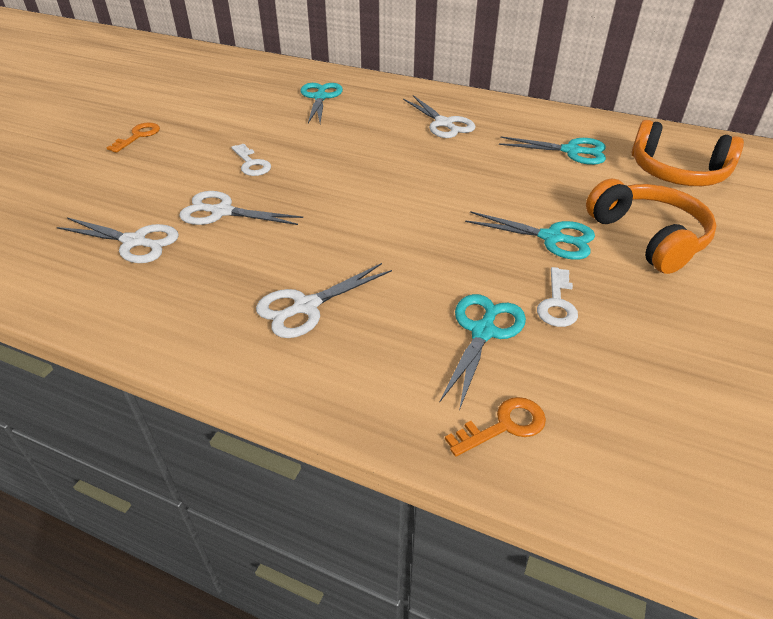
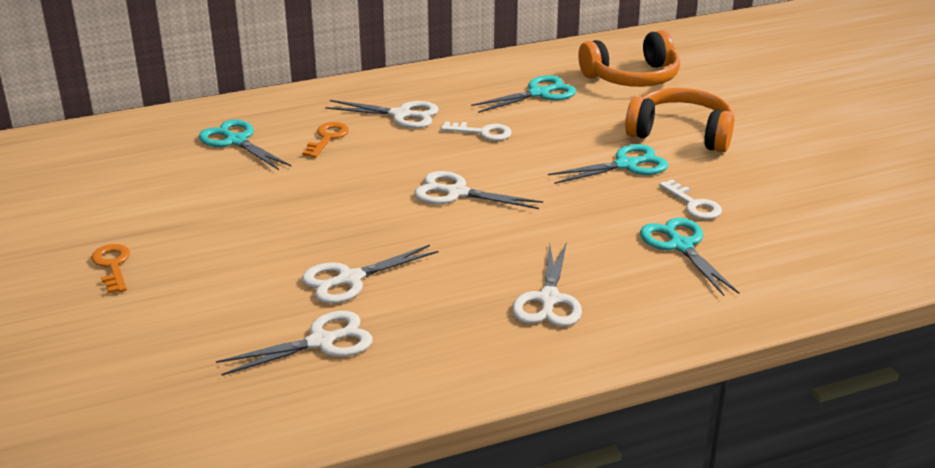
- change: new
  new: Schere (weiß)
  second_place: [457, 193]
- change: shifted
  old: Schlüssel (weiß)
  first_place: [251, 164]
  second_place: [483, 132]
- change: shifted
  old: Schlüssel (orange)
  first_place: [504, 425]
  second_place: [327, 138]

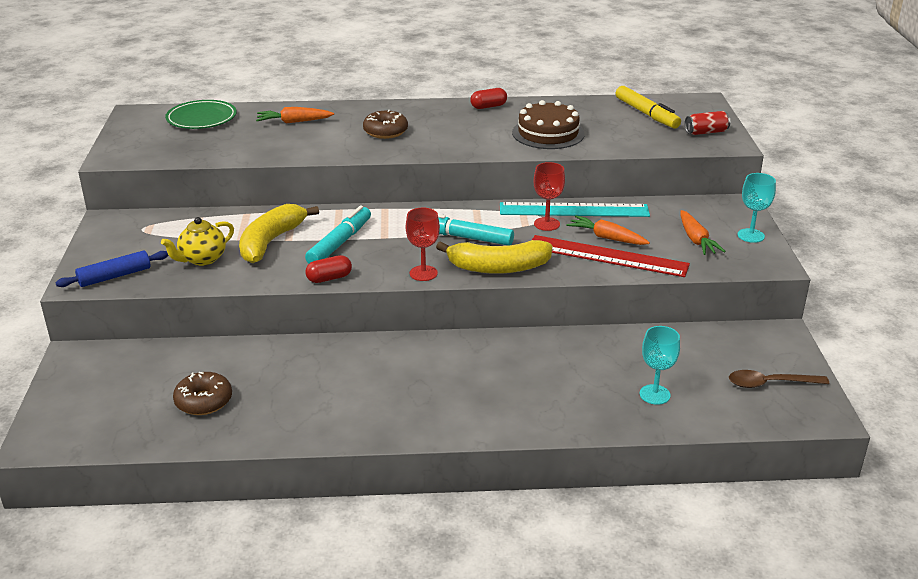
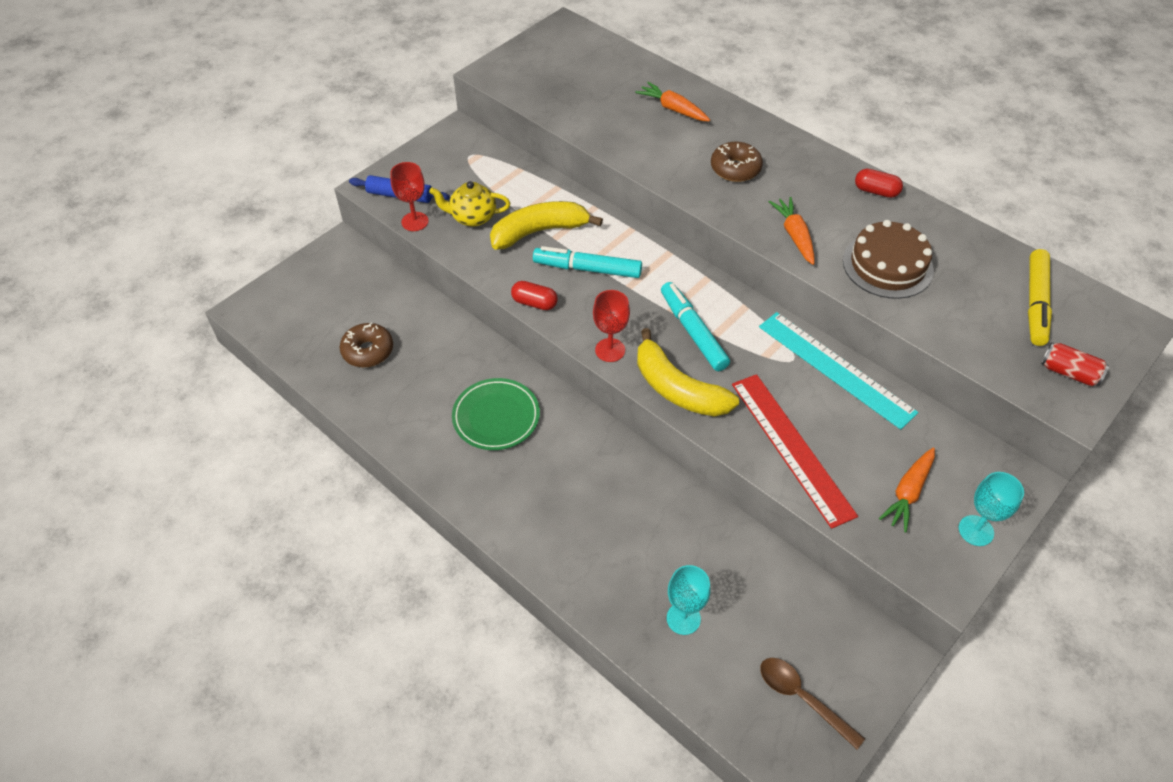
- change: shifted
  old: Teller (grün)
  first_place: [201, 118]
  second_place: [496, 417]
- change: shifted
  old: Kelch (rot)
  first_place: [547, 224]
  second_place: [415, 221]
- change: shifted
  old: Karotte (orange)
  first_place: [606, 238]
  second_place: [794, 235]
- change: rotated
  old: Filzstift (türkis)
  first_place: [340, 243]
  second_place: [587, 269]
  degrees: -150

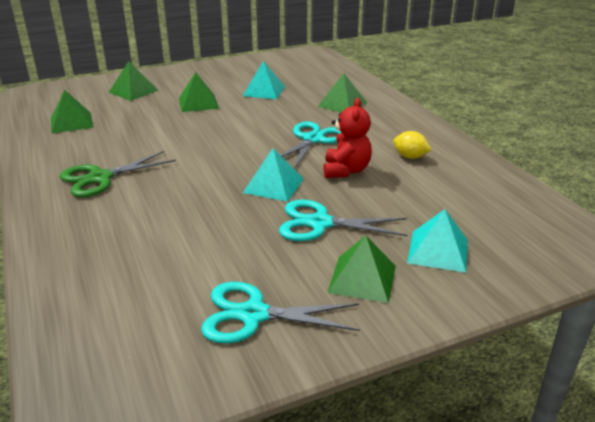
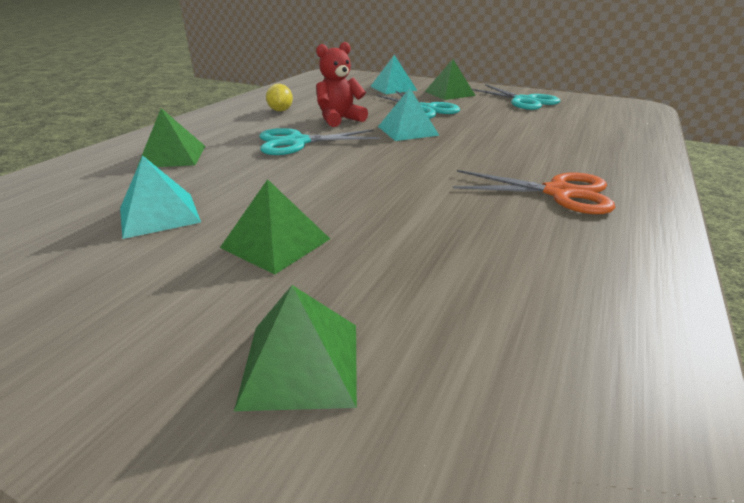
- change: gone
  old: Pyramide (grün)
  first_place: [71, 122]
- change: repainted
  old: Schere (grün)
  new: Schere (orange)
  first_place: [100, 178]
  second_place: [558, 193]

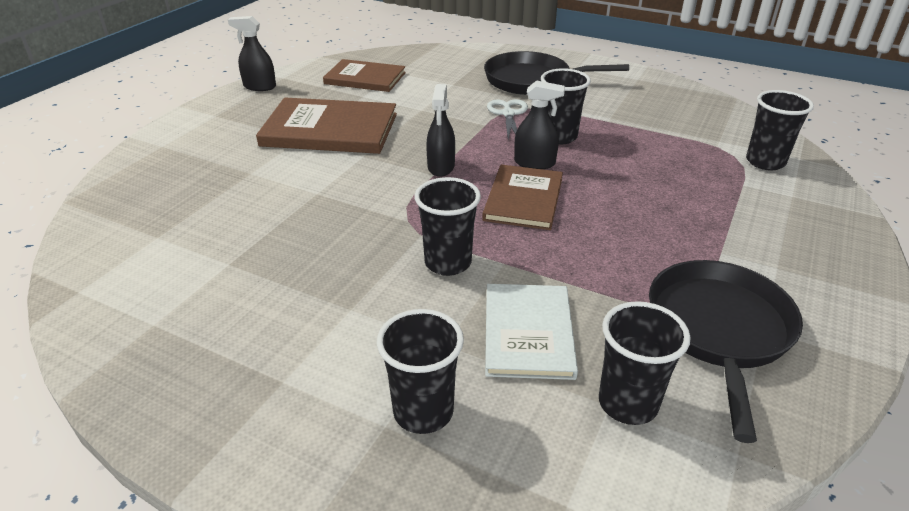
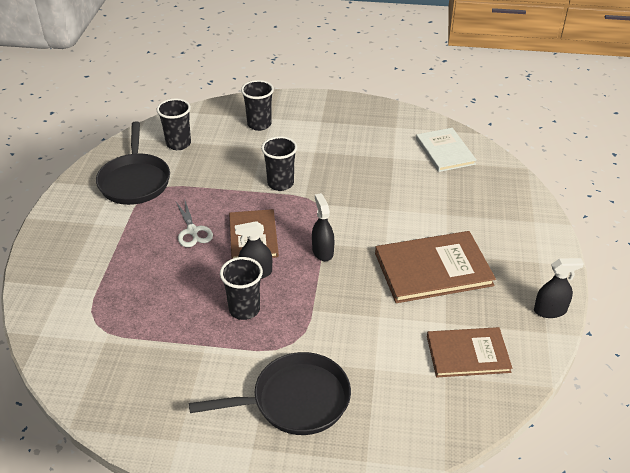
- change: gone
  old: Becher (schwarz)
  first_place: [765, 162]
- change: shifted
  old: Buch (weiß)
  first_place: [528, 333]
  second_place: [445, 151]
- change: shifted
  old: Schere (weiß)
  first_place: [508, 114]
  second_place: [192, 231]

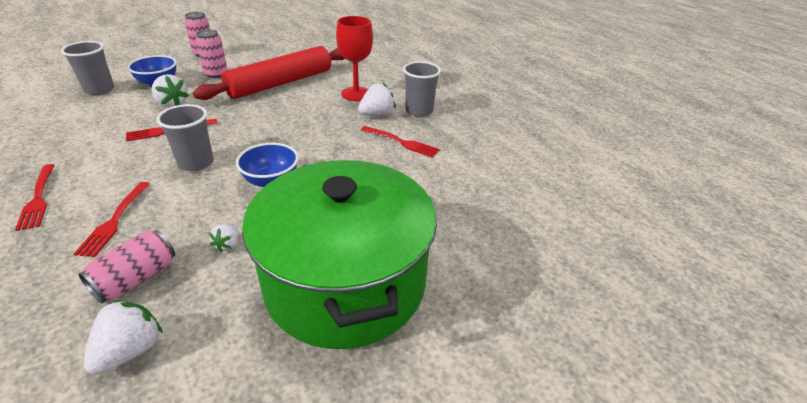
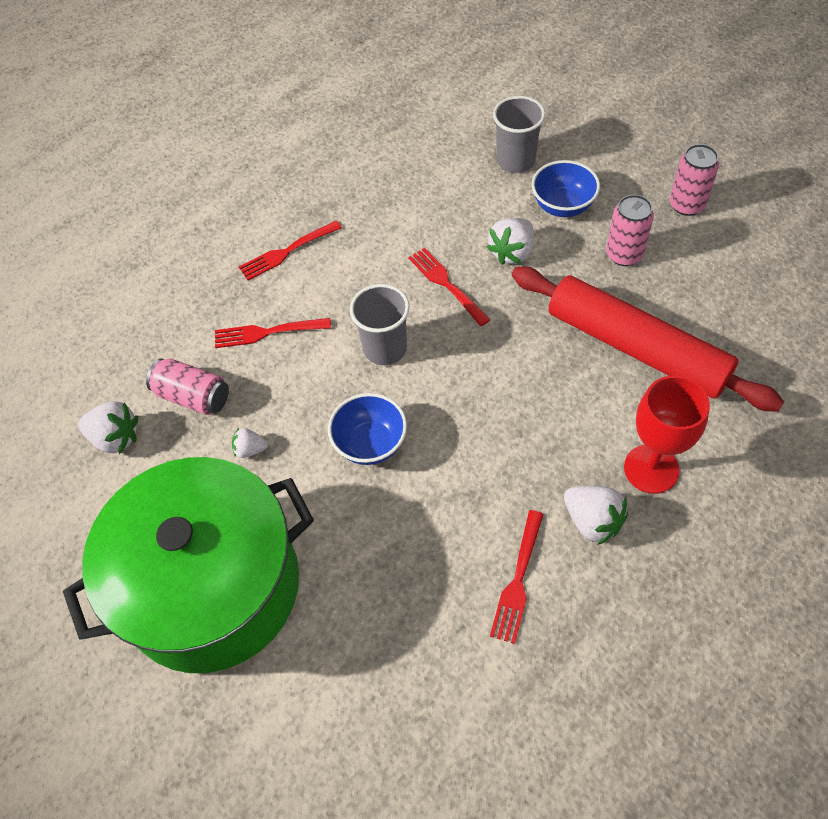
- change: gone
  old: Becher (grau)
  first_place: [419, 111]

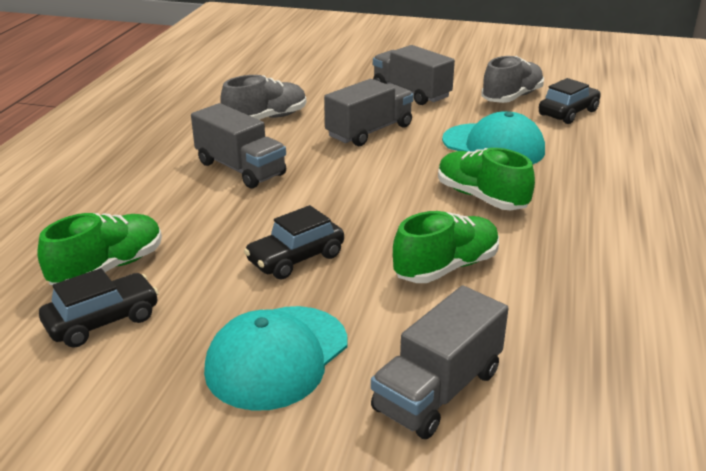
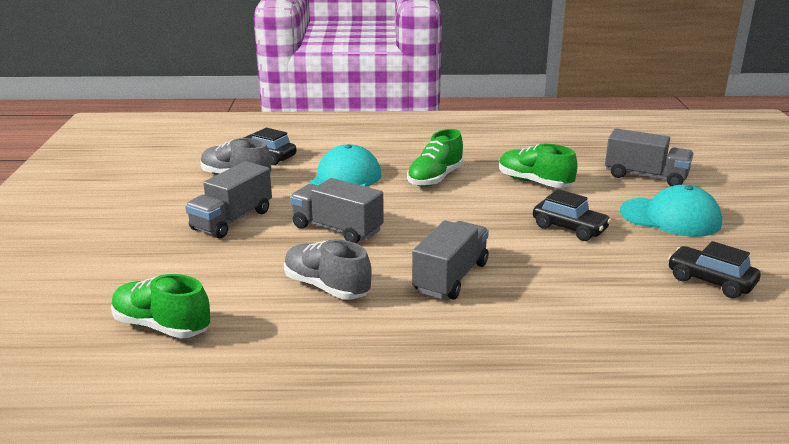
- change: shifted
  old: Schuh (grün)
  first_place: [108, 268]
  second_place: [162, 326]

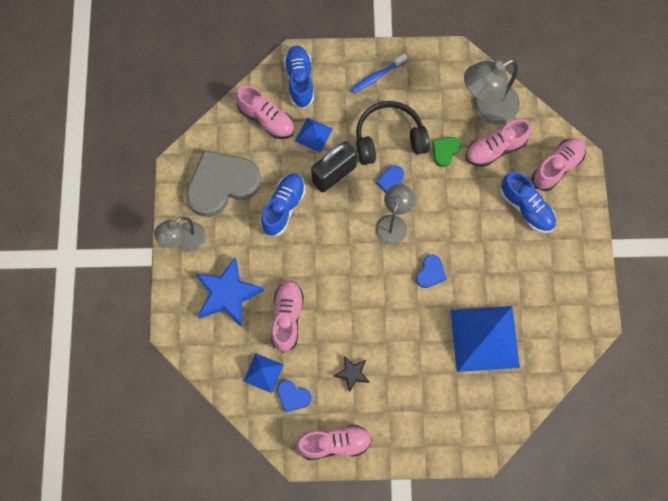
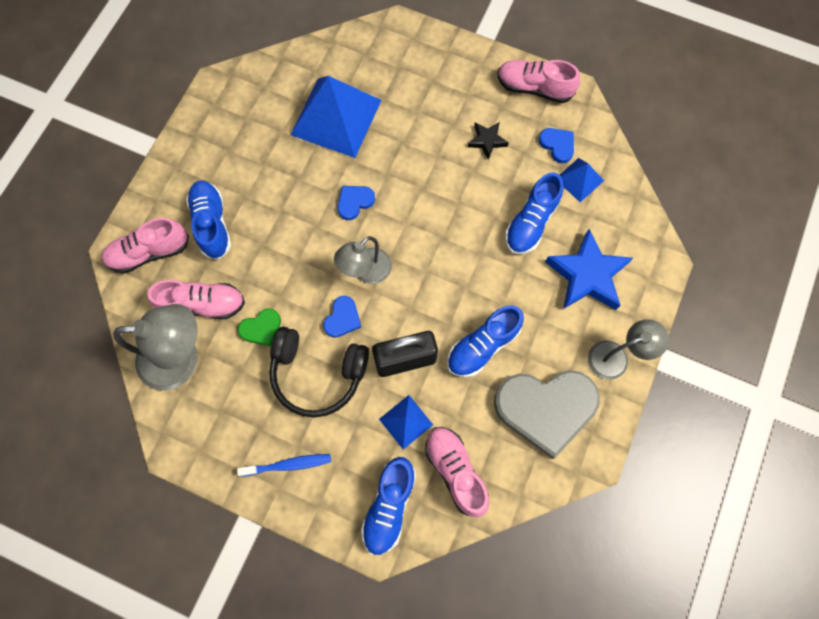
- change: repainted
  old: Schuh (rosa)
  new: Schuh (blau)
  first_place: [287, 317]
  second_place: [531, 222]

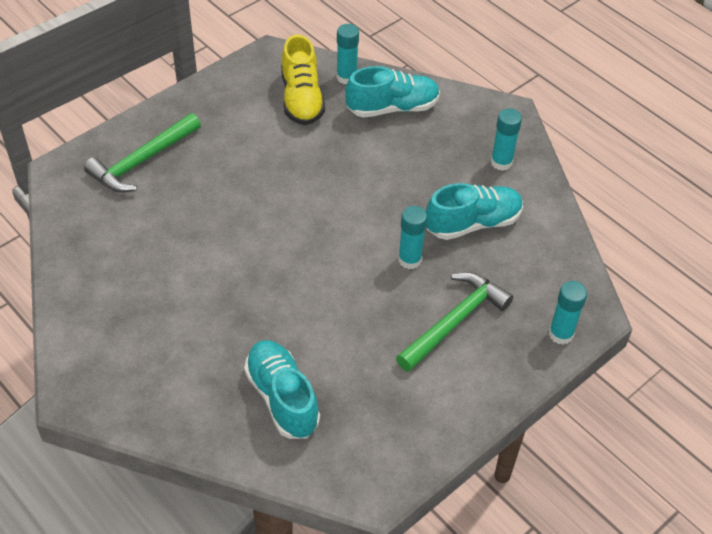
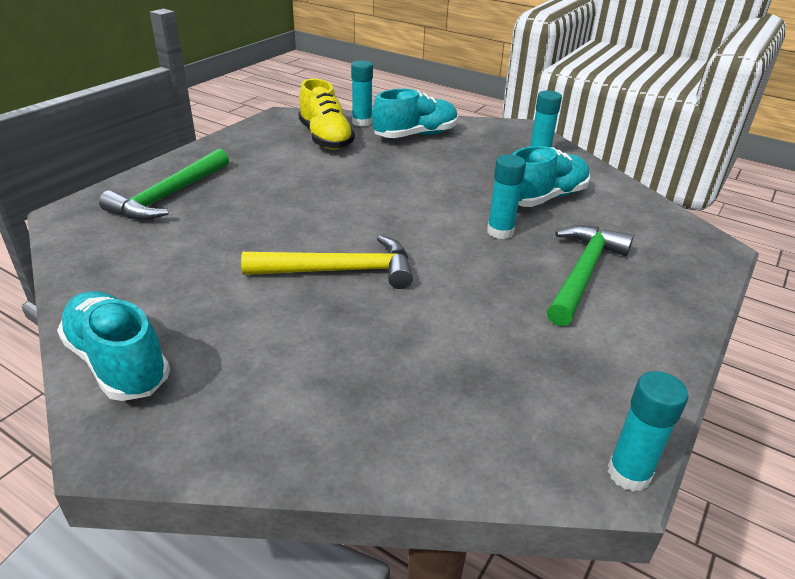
- change: new
  new: Hammer (gelb)
  second_place: [340, 271]
- change: shifted
  old: Schuh (türkis)
  first_place: [282, 398]
  second_place: [118, 362]
- change: shifted
  old: Klebestift (türkis)
  first_place: [561, 334]
  second_place: [629, 473]

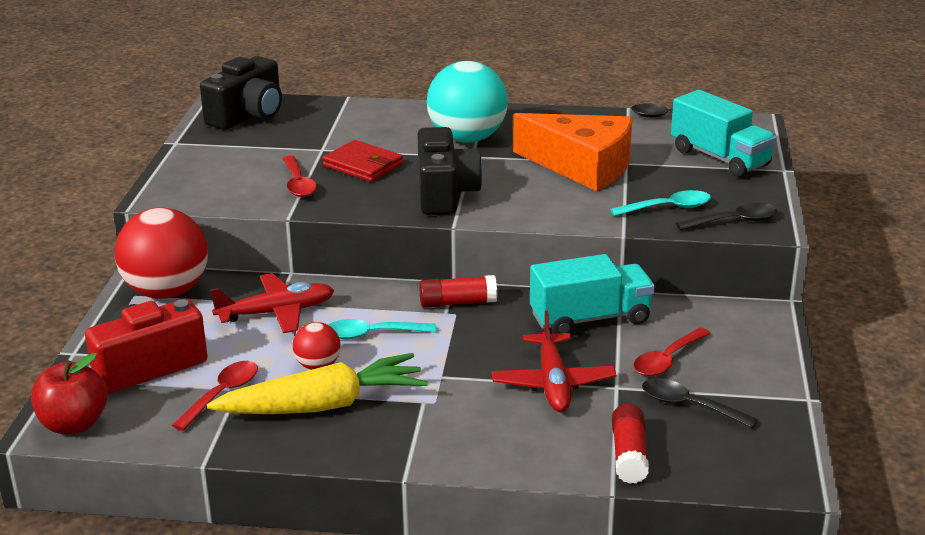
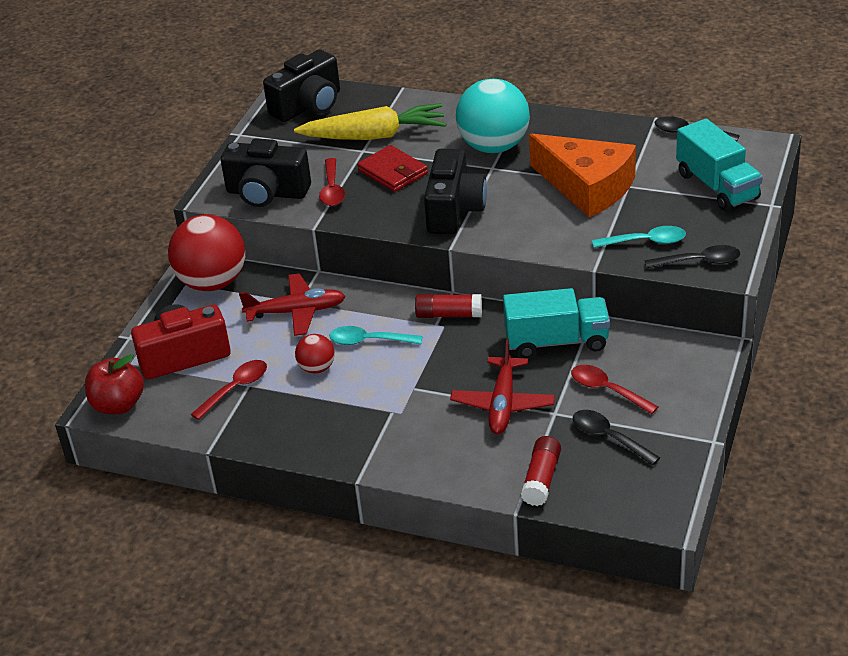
- change: new
  new: Kamera (schwarz)
  second_place: [267, 193]
- change: shifted
  old: Karotte (gelb)
  first_place: [323, 406]
  second_place: [374, 136]
- change: rotated
  old: Löffel (rot)
  first_place: [667, 360]
  second_place: [607, 390]
  degrees: 75

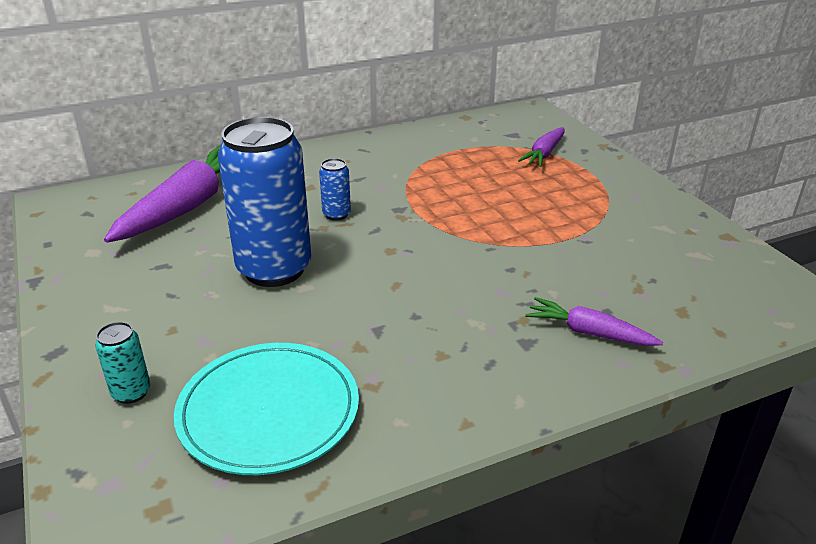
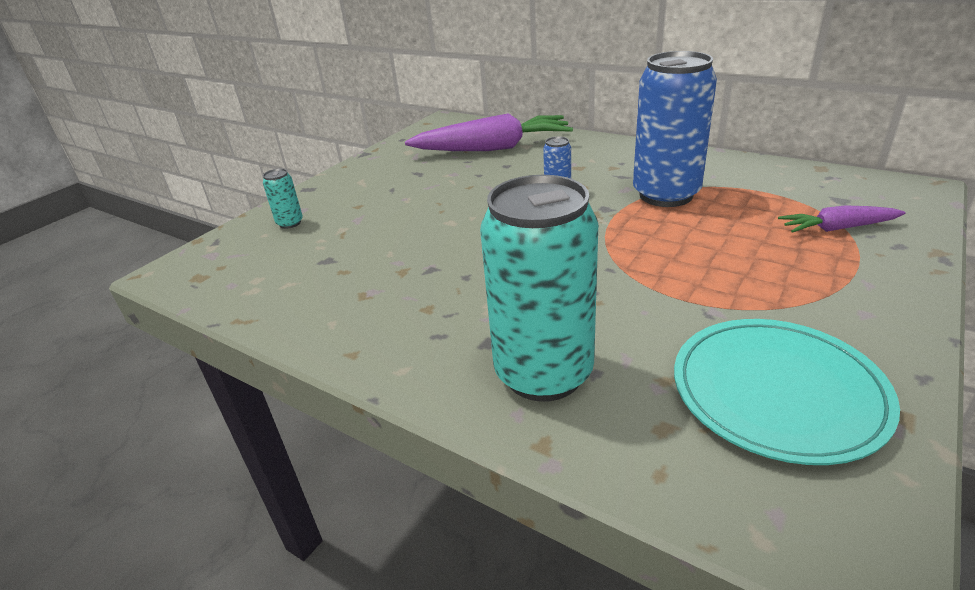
- change: shifted
  old: Teller (türkis)
  first_place: [269, 411]
  second_place: [777, 392]
- change: shifted
  old: Dose (blau)
  first_place: [274, 269]
  second_place: [666, 195]
- change: swapped
  old: Karotte (lila)
  new: Dose (türkis)
  first_place: [589, 333]
  second_place: [543, 373]

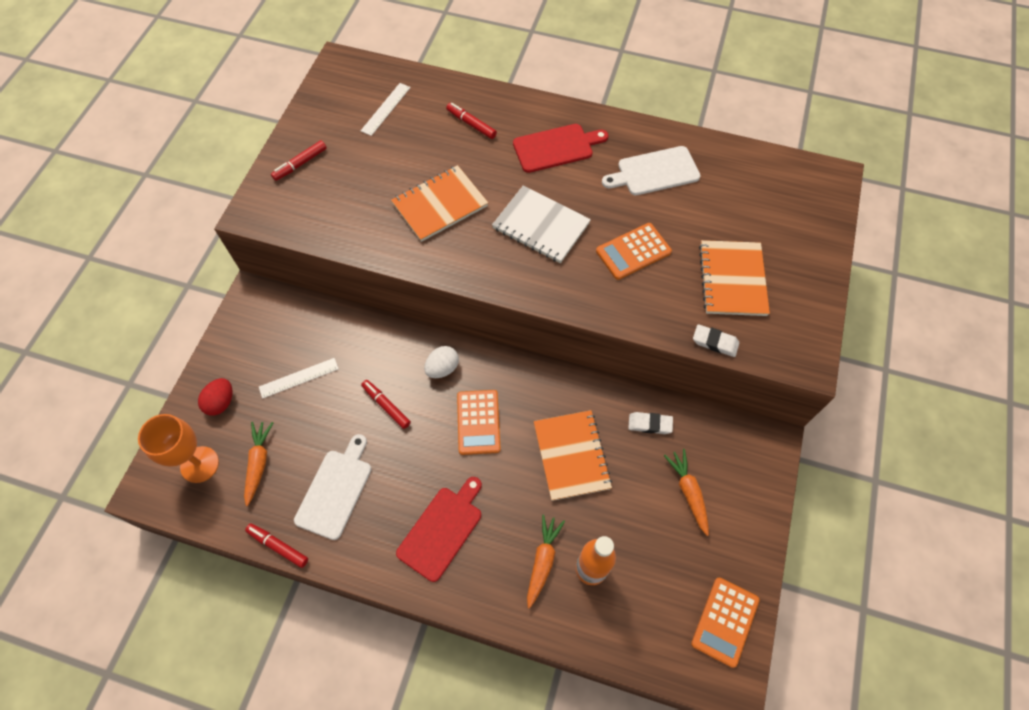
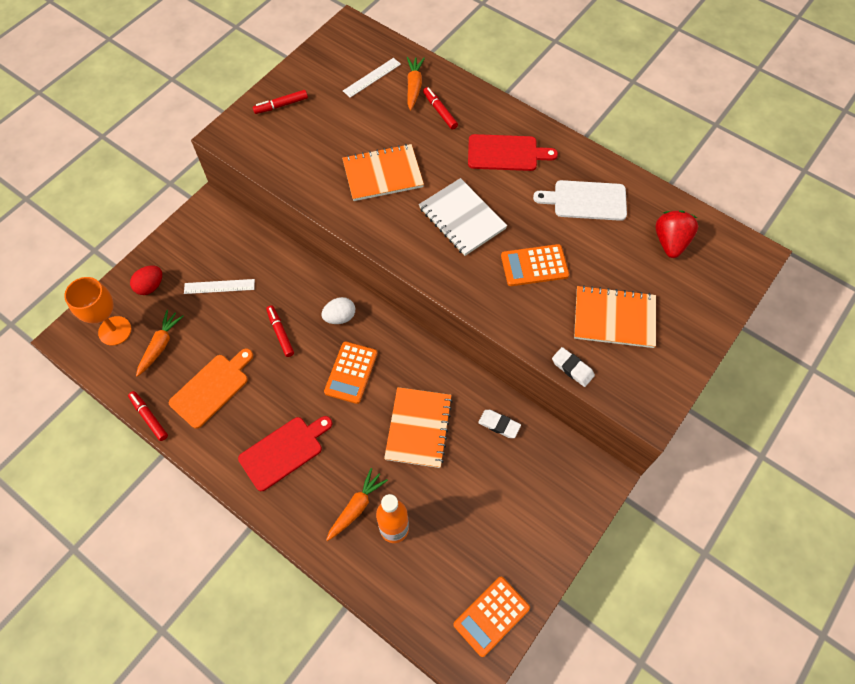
- change: new
  new: Erdbeere (rot)
  second_place: [670, 242]
- change: shifted
  old: Karotte (orange)
  first_place: [688, 492]
  second_place: [414, 87]
- change: repainted
  old: Schneidebrett (weiß)
  new: Schneidebrett (orange)
  first_place: [335, 490]
  second_place: [211, 388]
- change: rotated
  old: Notizbuch (orange)
  first_place: [732, 279]
  second_place: [614, 318]
  degrees: 75

